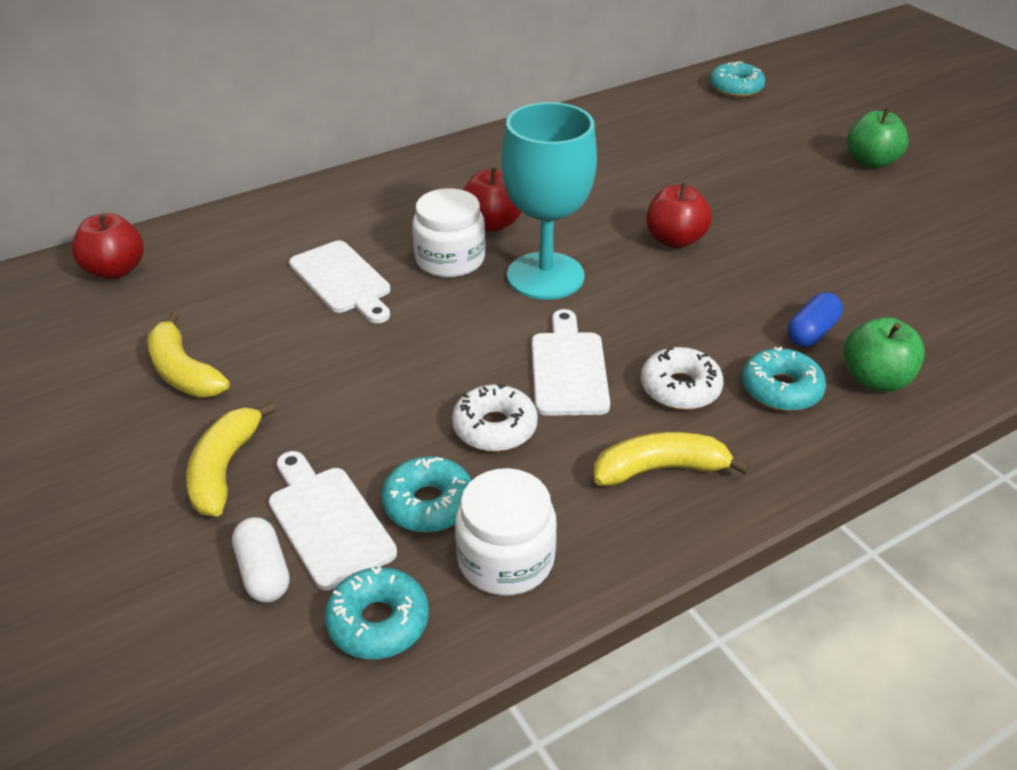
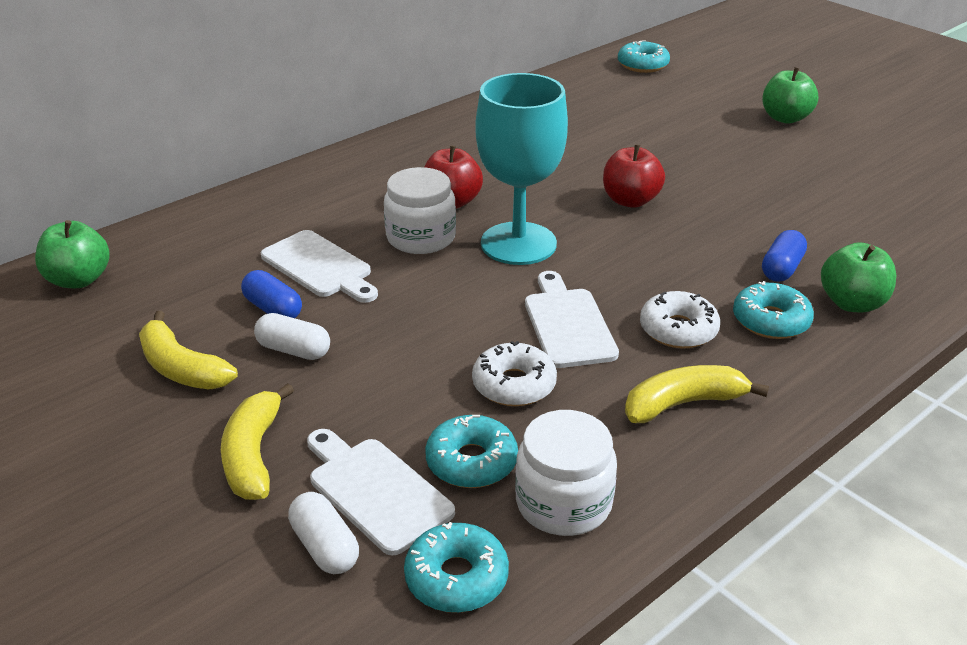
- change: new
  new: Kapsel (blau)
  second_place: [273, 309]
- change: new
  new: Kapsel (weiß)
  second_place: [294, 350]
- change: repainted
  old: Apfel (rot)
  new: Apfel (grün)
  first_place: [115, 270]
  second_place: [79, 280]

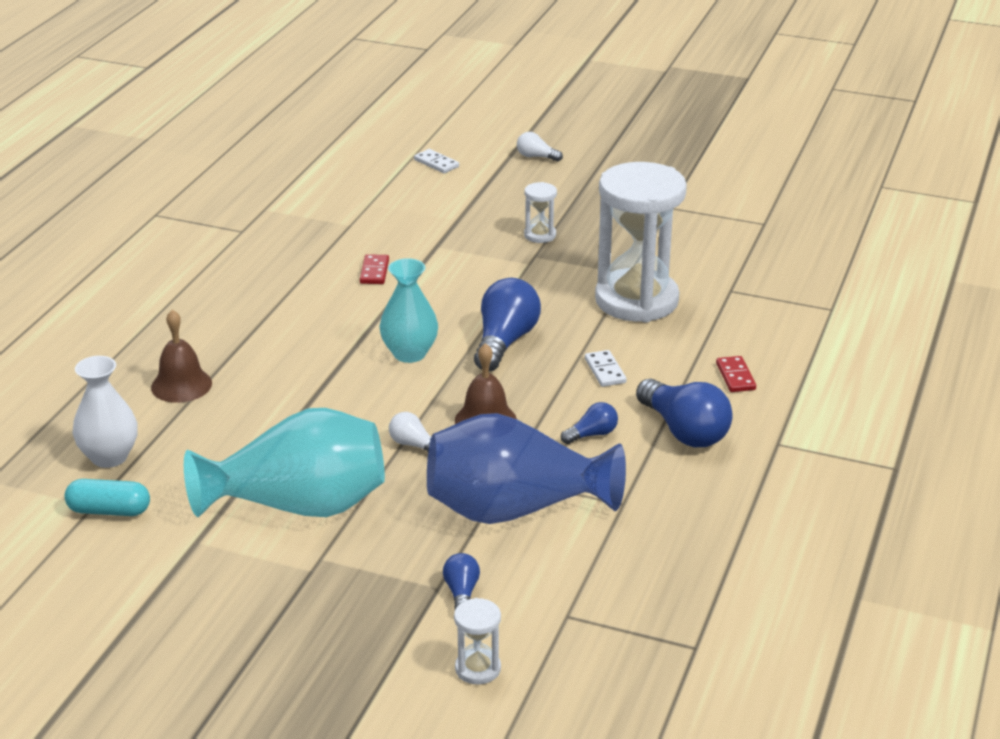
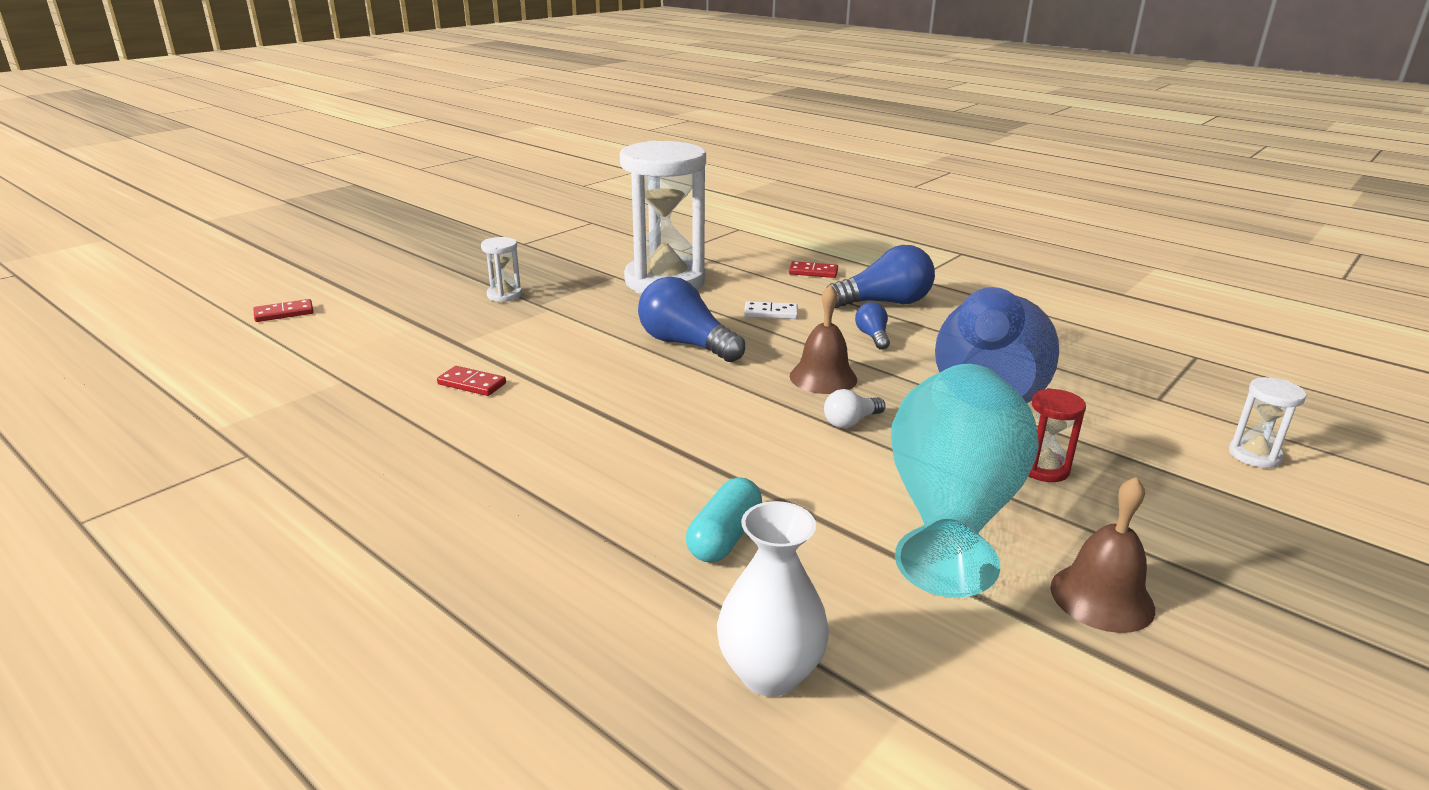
- change: gone
  old: Vase (türkis)
  first_place: [409, 353]
- change: gone
  old: Glühbirne (blau)
  first_place: [461, 593]
- change: gone
  old: Glühbirne (weiß)
  first_place: [536, 157]
- change: new
  new: Sanduhr (rot)
  second_place: [1044, 469]
- change: shifted
  old: Kapsel (türkis)
  first_place: [109, 511]
  second_place: [724, 537]
- change: shifted
  old: Glocke (braun)
  first_place: [181, 385]
  second_place: [1102, 597]
- change: repainted
  old: Dominostein (weiß)
  new: Dominostein (rot)
  first_place: [436, 163]
  second_place: [284, 313]

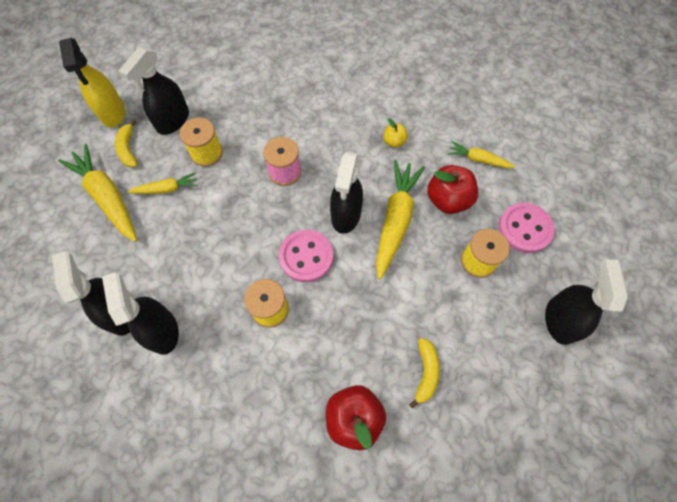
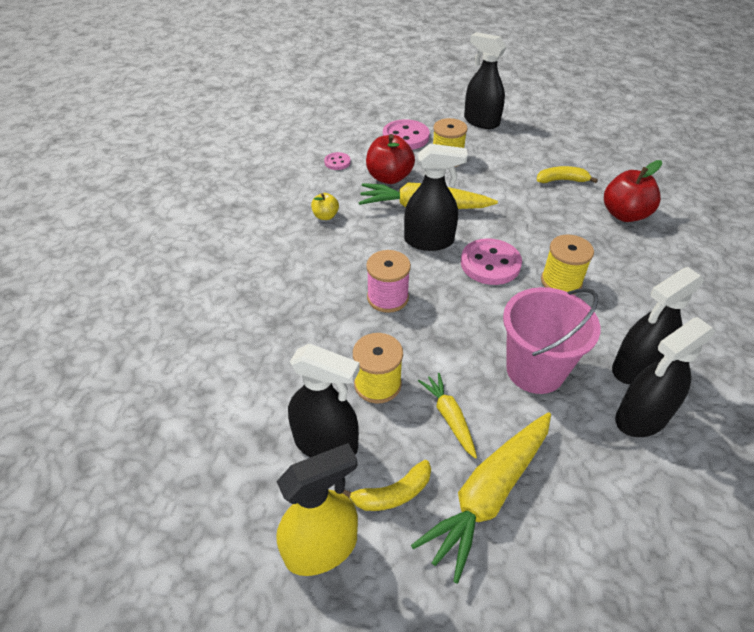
- change: new
  new: Eimer (rosa)
  second_place: [535, 370]
- change: swapped
  old: Karotte (gelb)
  new: Knopf (rosa)
  first_place: [478, 159]
  second_place: [337, 162]
- change: rotated
  old: Sprühflasche (schwarz)
  first_place: [560, 320]
  second_place: [481, 121]
  degrees: 45

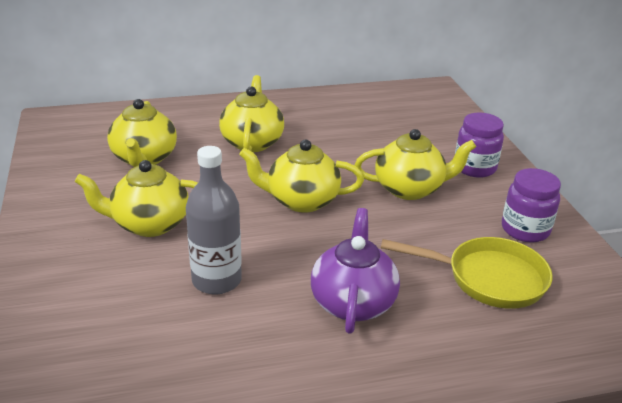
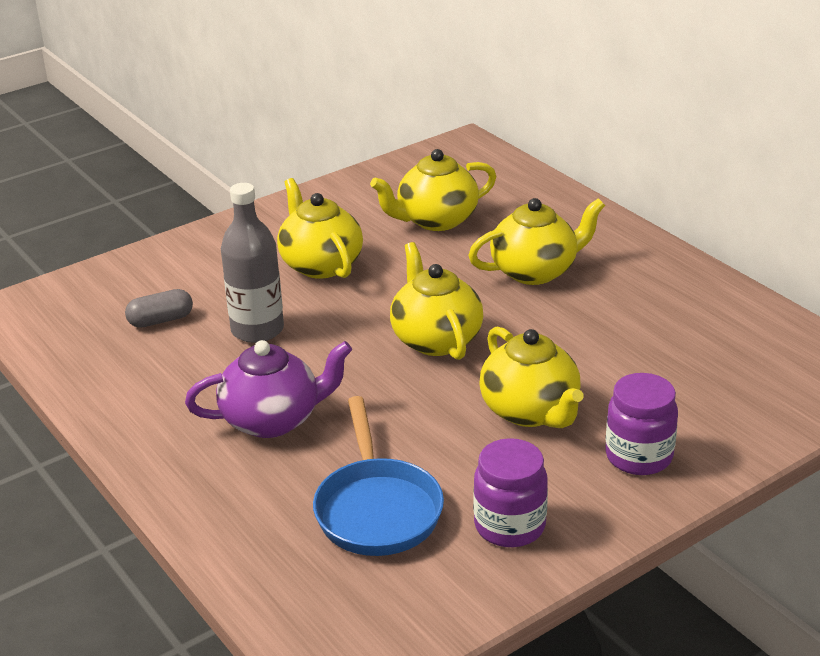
- change: new
  new: Kapsel (grau)
  second_place: [161, 320]
- change: repainted
  old: Pfanne (gelb)
  new: Pfanne (blau)
  first_place: [488, 278]
  second_place: [377, 509]

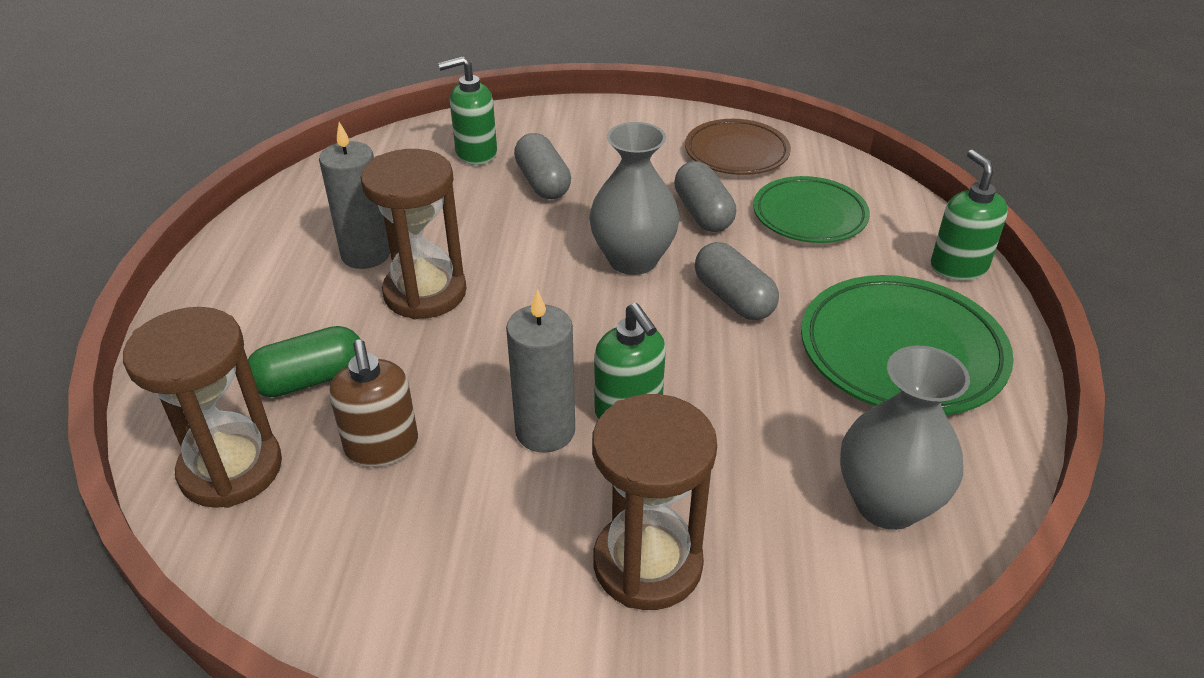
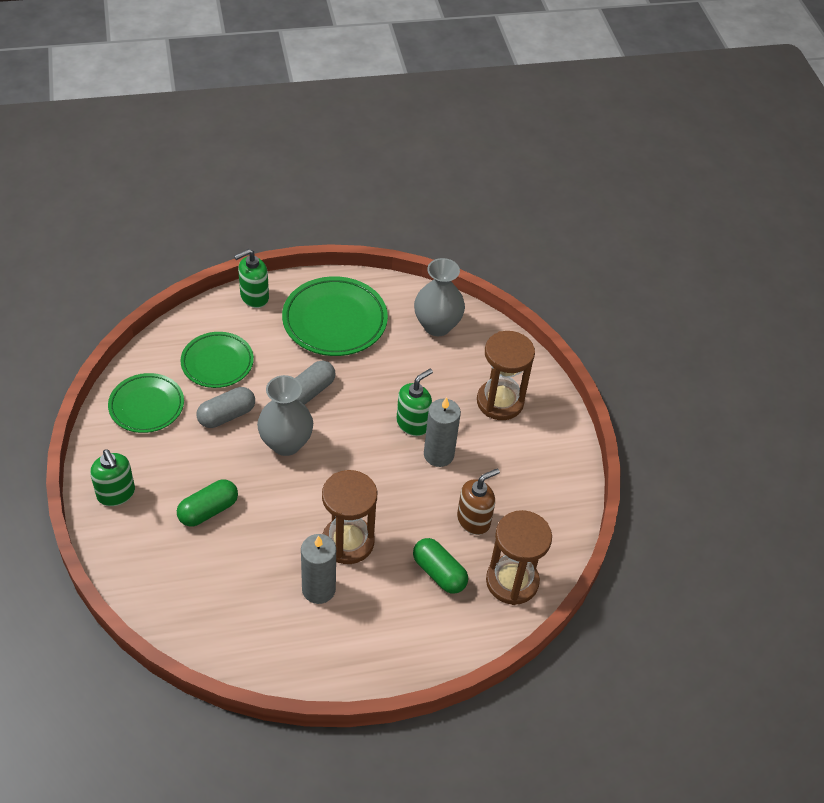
- change: shifted
  old: Seifenspender (grün)
  first_place: [475, 153]
  second_place: [116, 494]
- change: repainted
  old: Kapsel (grau)
  new: Kapsel (grün)
  first_place: [543, 182]
  second_place: [208, 510]
- change: repainted
  old: Teller (braun)
  new: Teller (grün)
  first_place: [736, 153]
  second_place: [146, 406]

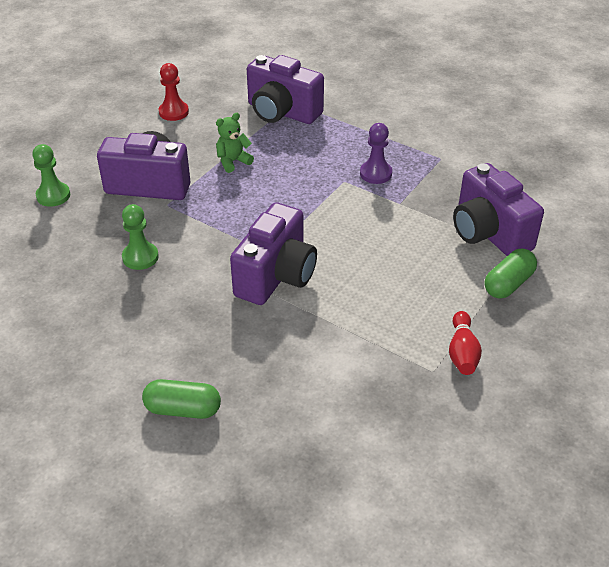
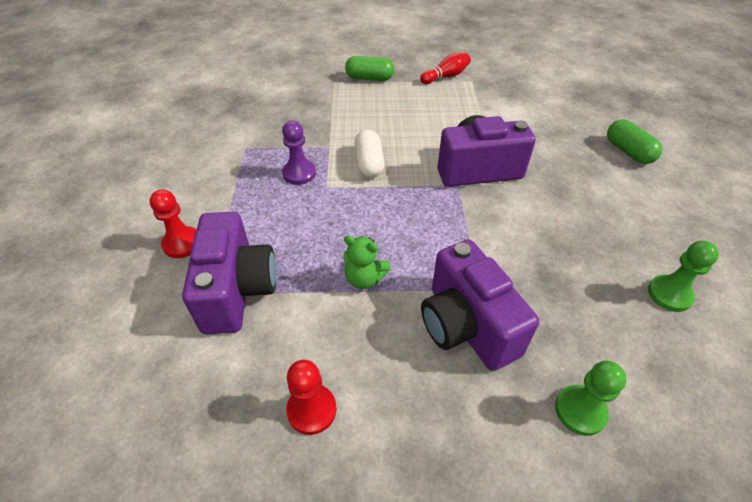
- change: gone
  old: Kamera (lila)
  first_place: [489, 233]
- change: new
  new: Bauer (rot)
  second_place: [182, 243]
- change: new
  new: Kapsel (weiß)
  second_place: [369, 163]
- change: shifted
  old: Bauer (grün)
  first_place: [140, 257]
  second_place: [669, 294]

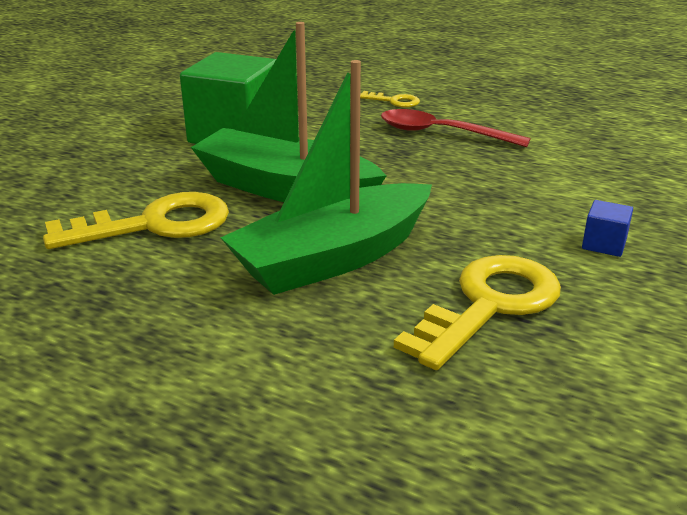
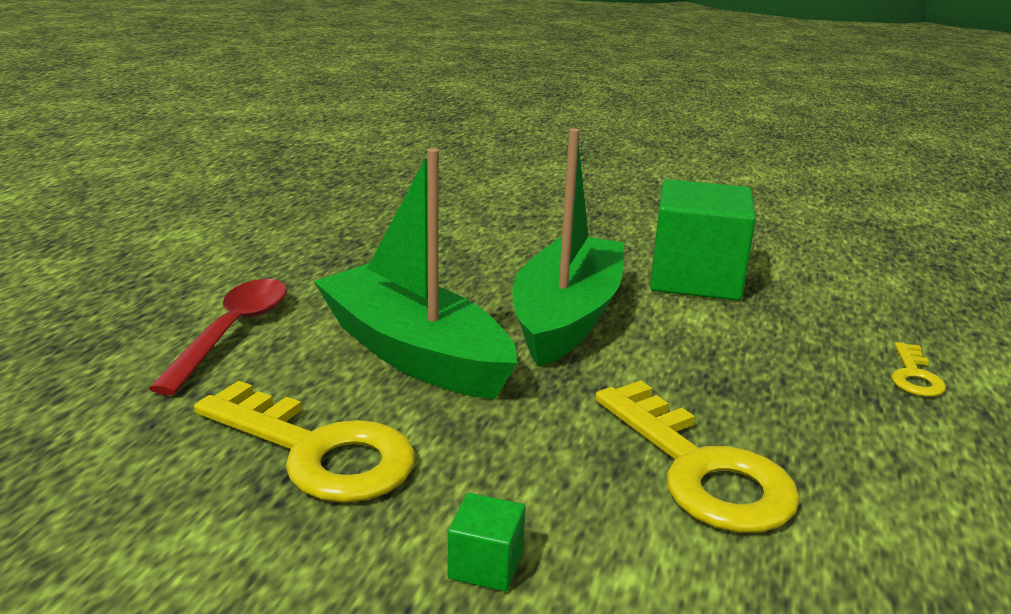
- change: shifted
  old: Schlüssel (gelb)
  first_place: [155, 225]
  second_place: [700, 469]
- change: shifted
  old: Löffel (rot)
  first_place: [441, 133]
  second_place: [232, 332]
- change: repainted
  old: Kubus (blau)
  new: Kubus (grün)
  first_place: [604, 244]
  second_place: [485, 565]

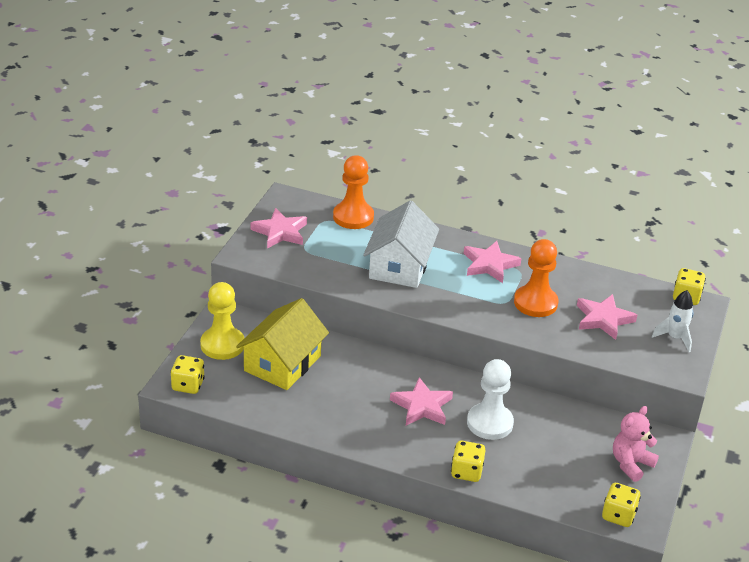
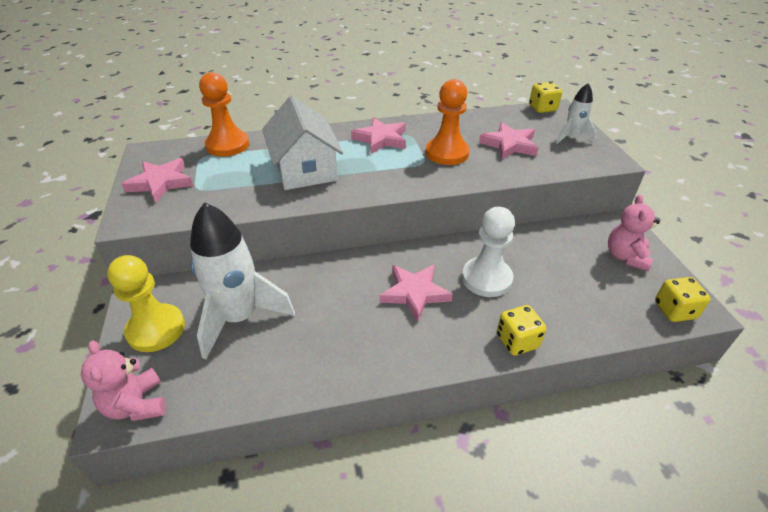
- change: swapped
  old: Spielwürfel (gelb)
  new: Teddybär (rosa)
  first_place: [188, 385]
  second_place: [137, 404]
- change: swapped
  old: Haus (gelb)
  new: Rakete (weiß)
  first_place: [282, 363]
  second_place: [240, 317]

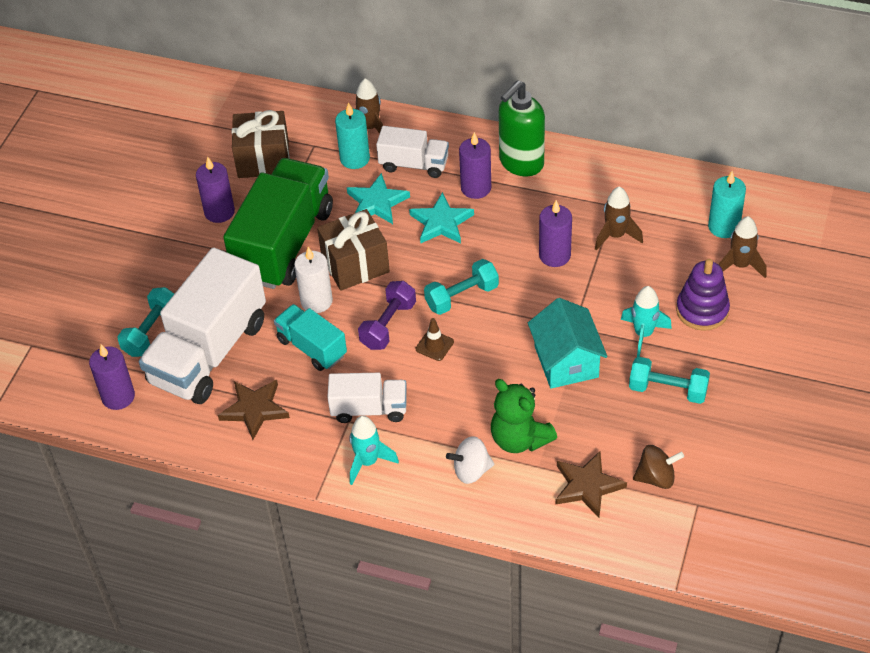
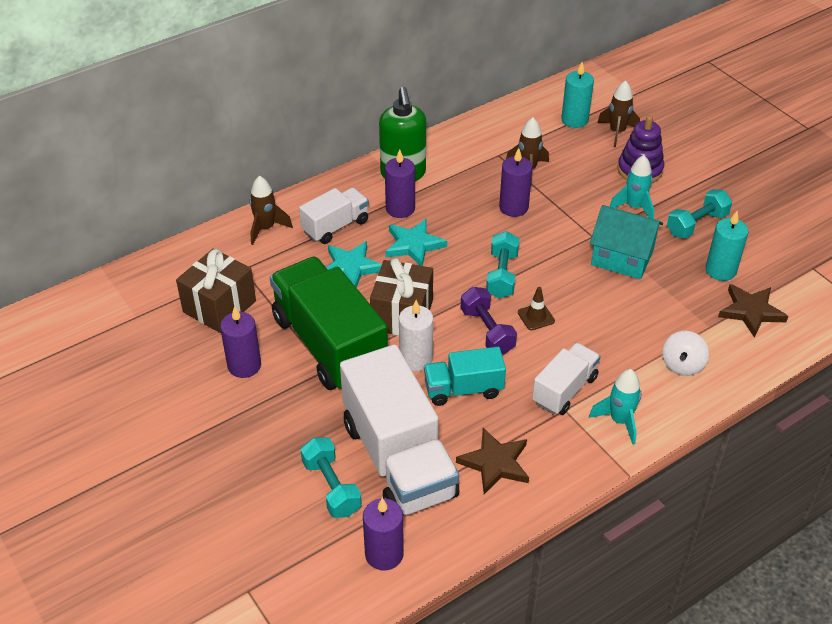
- change: gone
  old: Teddybär (grün)
  first_place: [519, 439]
- change: gone
  old: Kreisel (braun)
  first_place: [656, 477]
- change: shifted
  old: Kerze (türkis)
  first_place: [355, 158]
  second_place: [720, 270]

